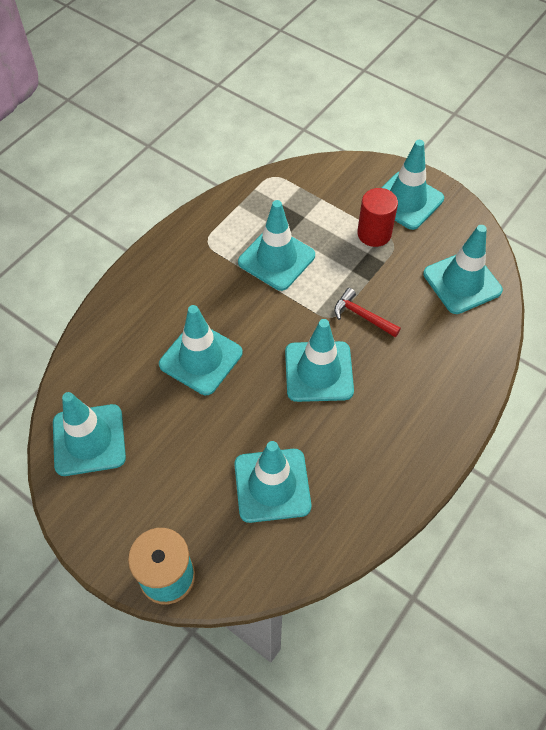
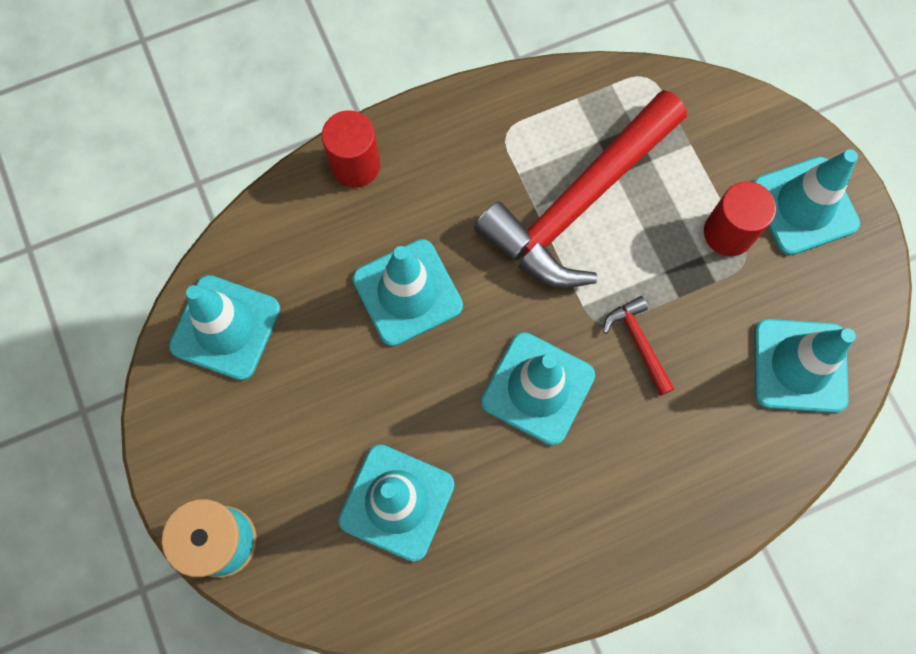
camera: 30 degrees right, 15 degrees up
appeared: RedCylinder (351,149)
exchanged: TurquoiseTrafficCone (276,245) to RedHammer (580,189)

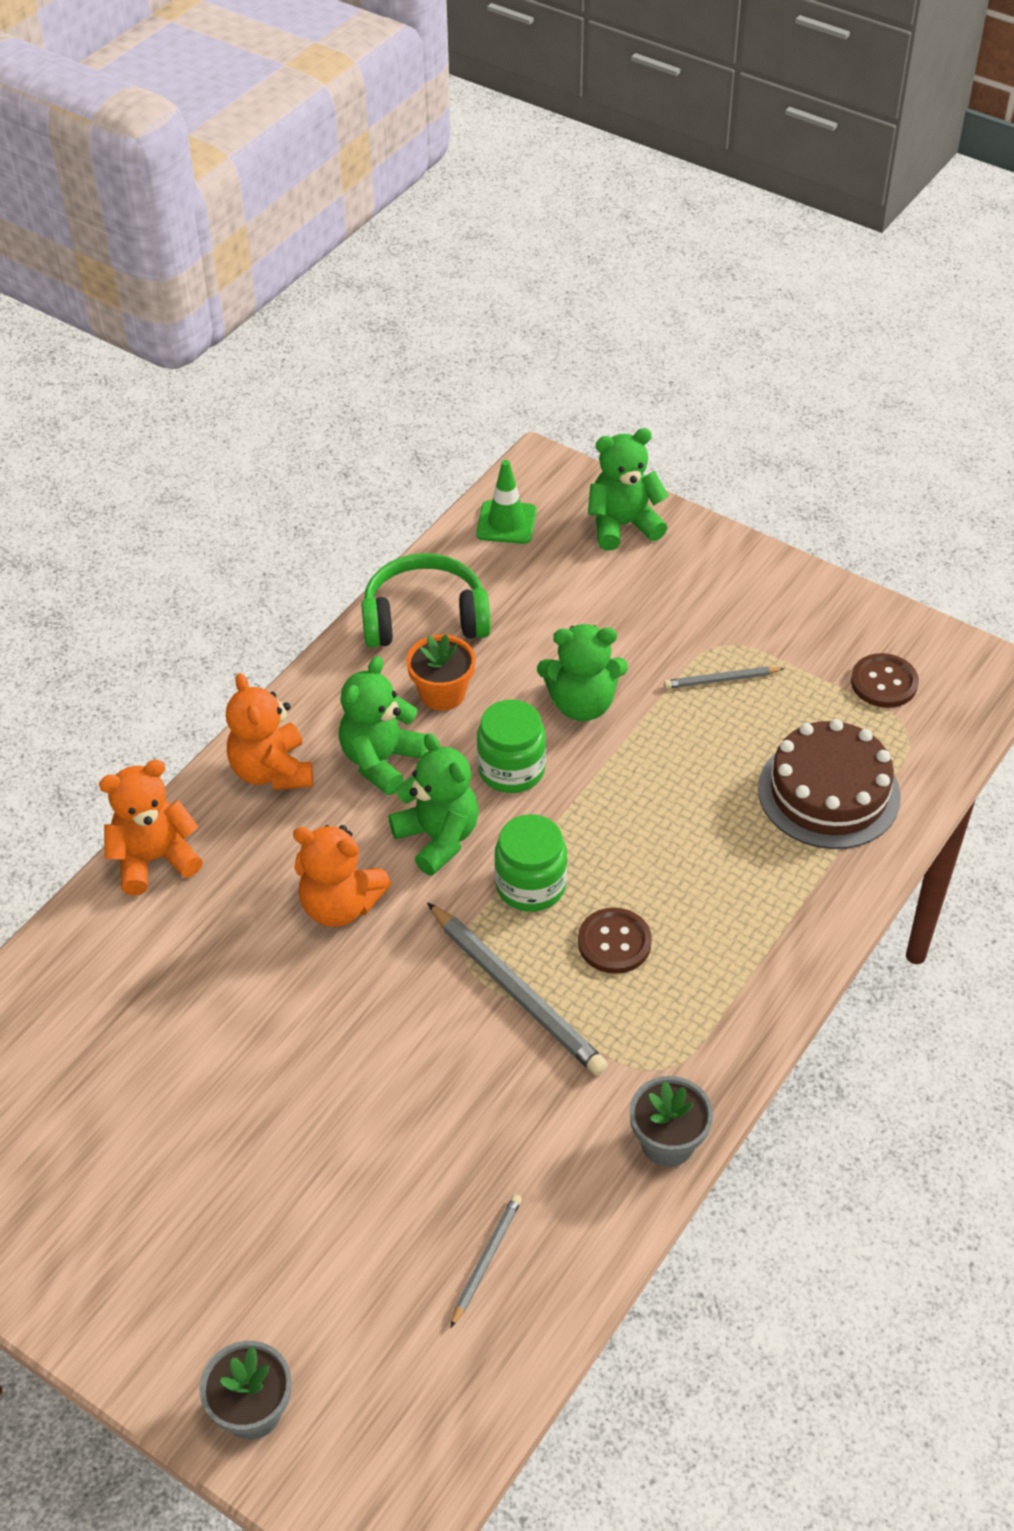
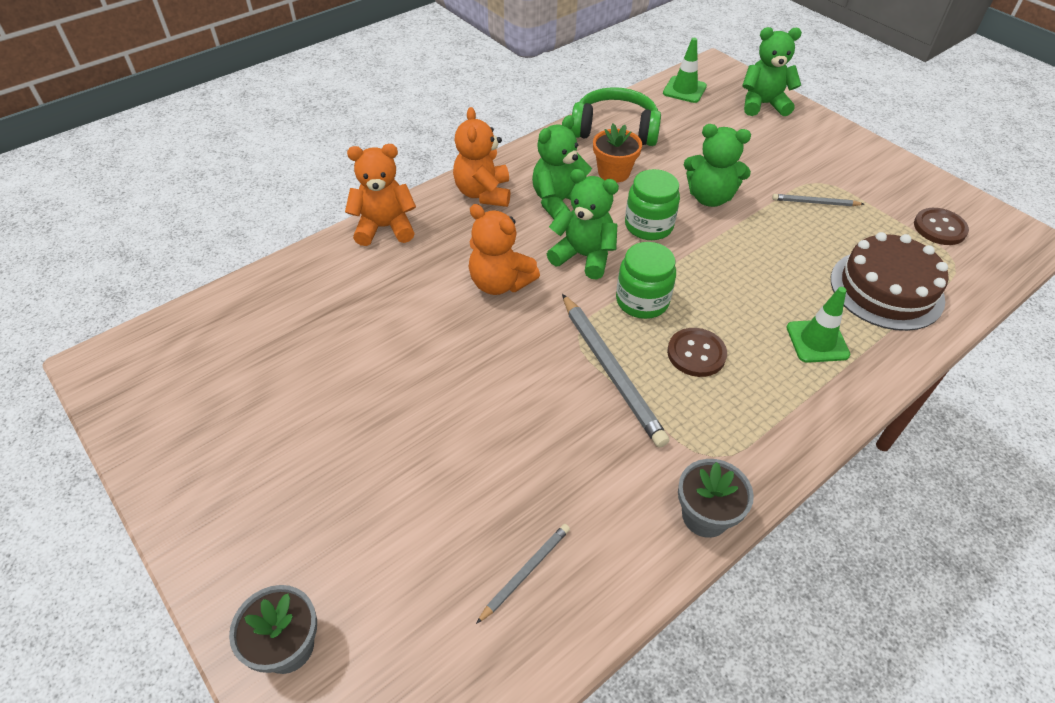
camera: 15 degrees right, 0 degrees up
appeared: GreenTrafficCone (818,325)
spun: GreenTeddyBear (433,804) = (583,224) 45 degrees counterclockwise

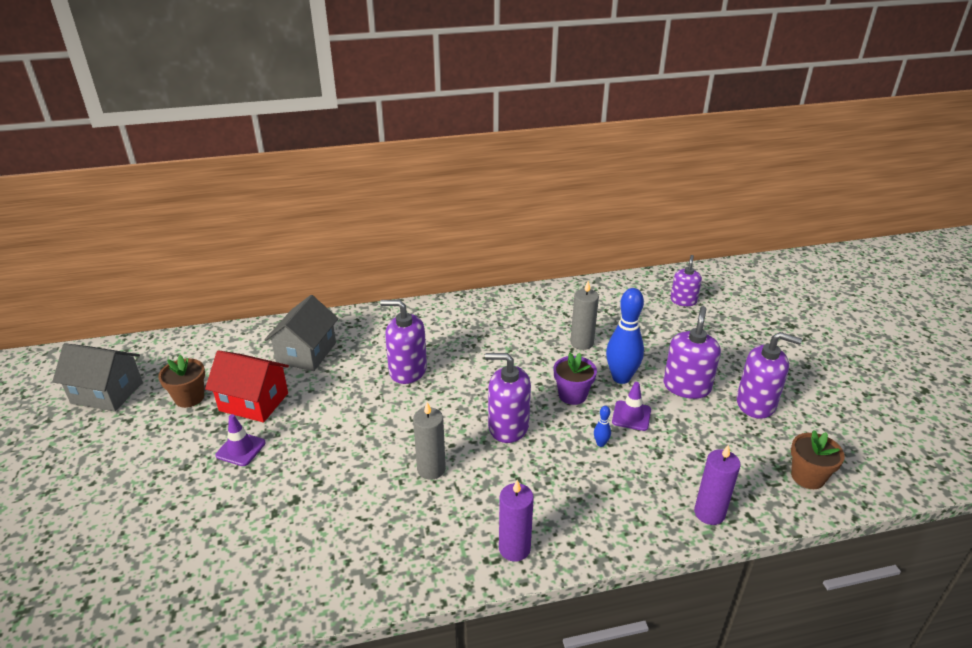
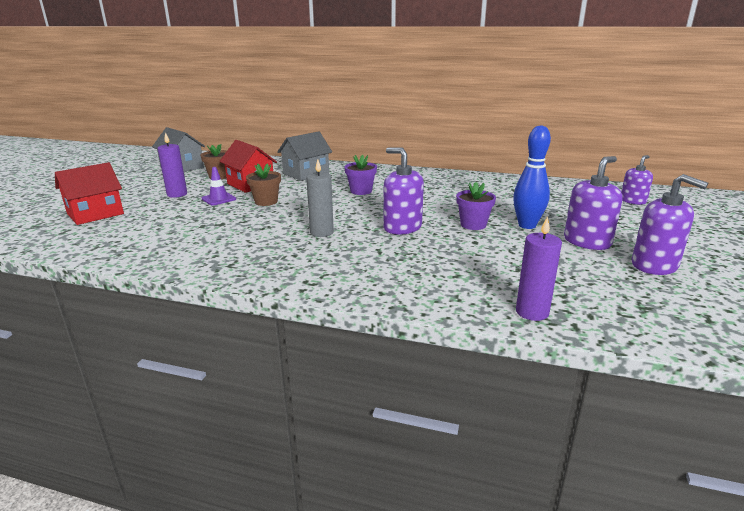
camera: 30 degrees right, 10 degrees down
missing: GreyCandle (584,315); BlueBowlingPin (602,426); PurpleTrafficCone (631,406)
appeared: RedHouse (89,193)
relocated: PurpleCandle (516,521) to (172,165); BrownFlowerPot (818,459) to (263,185)
exchanged: PurpleSoapDispenser (403,342) to PurpleFlowerPot (360,175)

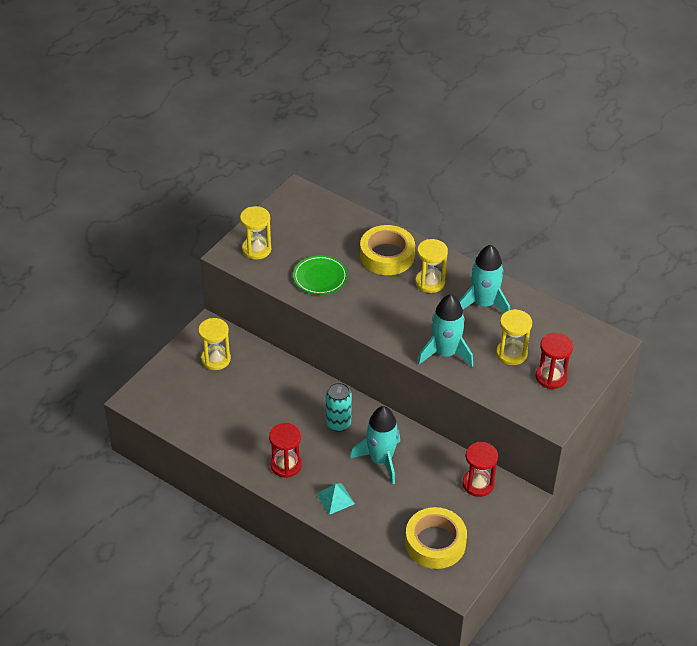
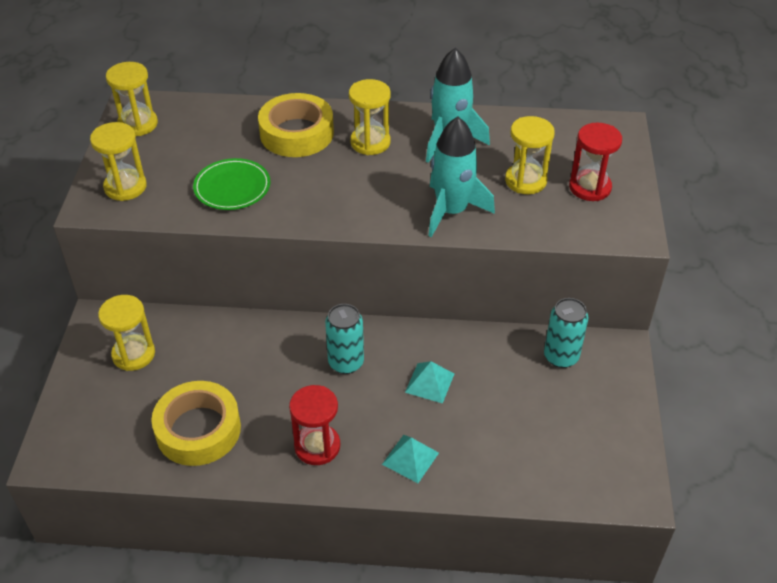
camera: 30 degrees left, 0 degrees up
appeared: YellowHourglass (132,99)
relocated: YellowTape (436,538) to (196,423)
exchanged: TurquoiseRocket (375,445) to TurquoisePyramid (429,382); RedHourglass (480,469) to TurquoiseCan (566,333)

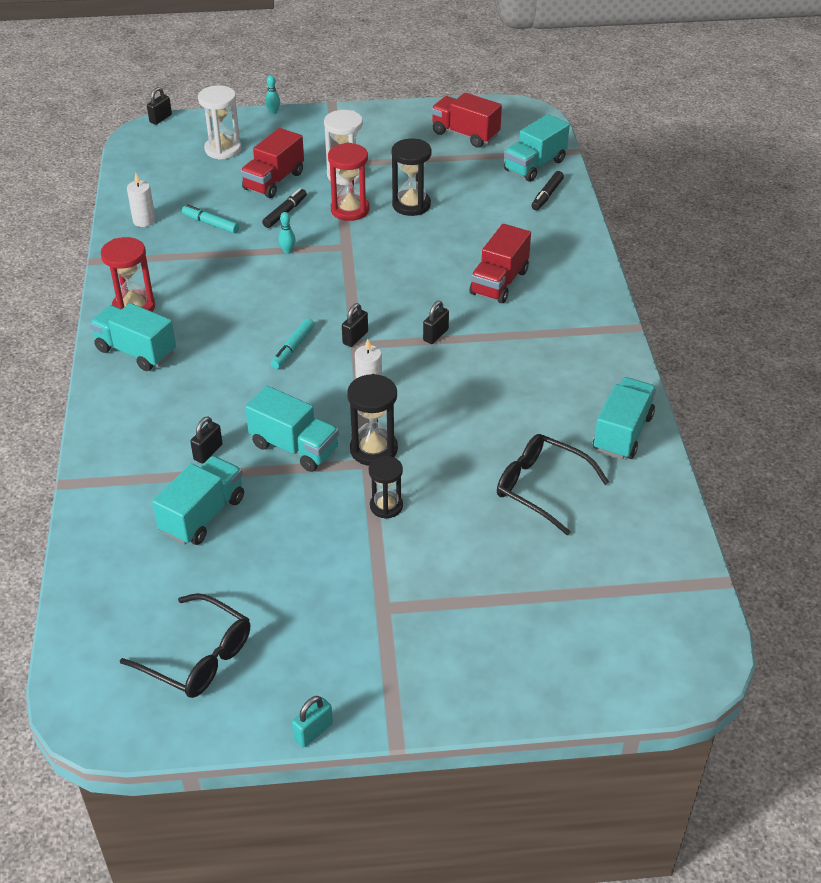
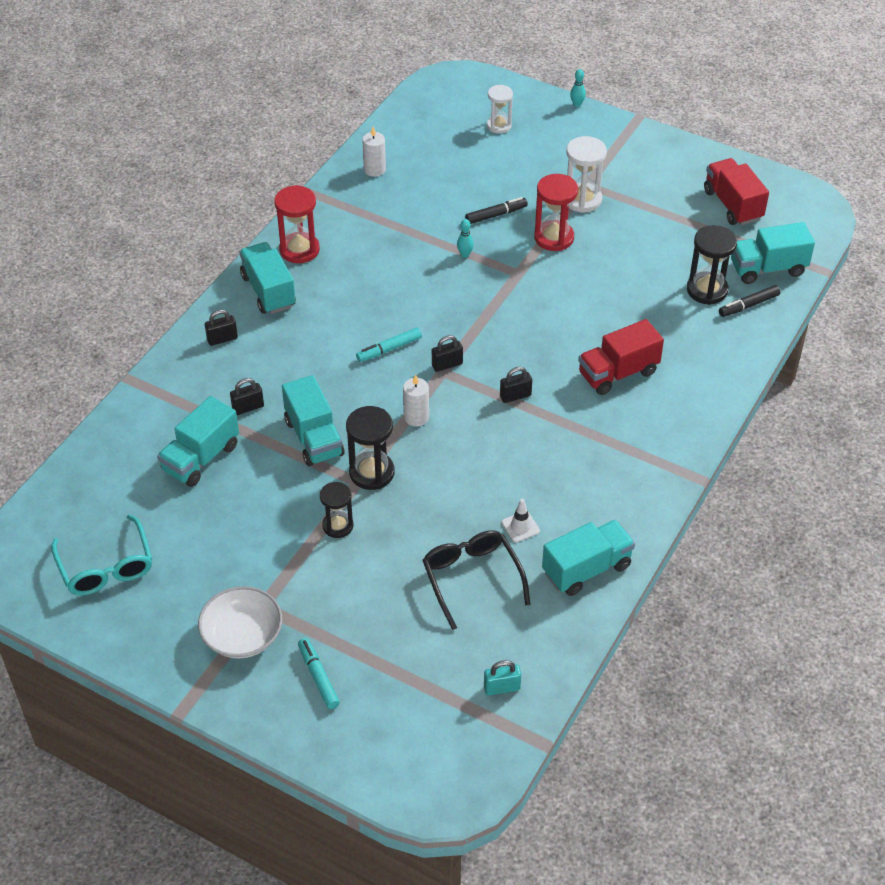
camera: 35 degrees right, 5 degrees up
missing: RedTruck (272,163)
appeared: WhiteBowl (240,622); WhiteTrafficCone (521,520)
relocated: BlackPadlock (159,106) to (221,327); TurquoiseMarker (210,218) to (319,673); TurquoisePadlock (312,722) to (502,677); BlackHourglass (412,177) to (712,265)
colour: BlackGlasses (185,645) to TurquoiseGlasses (101,555)
spun: TurquoiseTruck (198,500) = (198,441) 150 degrees clockwise
size: WhiteHourglass (219,122) = (500,109) x0.66

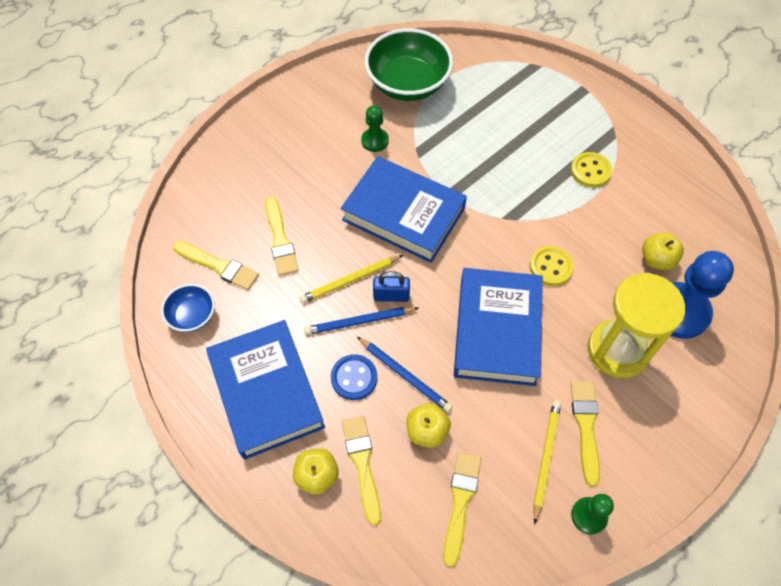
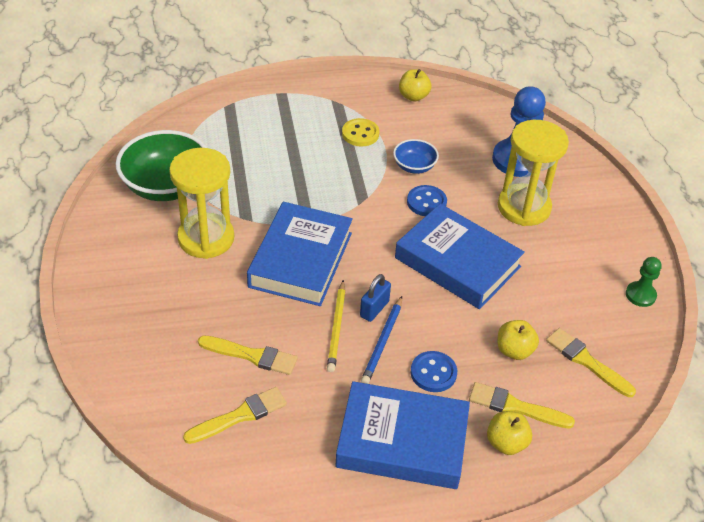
camera: 60 degrees left, 15 degrees down
missing: BluePencil (405,374); YellowPencil (547,462); YellowBrush (585,433)
relocated: BlueBowl (188,308) to (416,156); YellowApple (663,251) to (415,85)
exchanged: GreenPawn (375,128) to YellowHourglass (201,203)
colour: YellowButton (552,266) to BlueButton (427,200)
spun: BlueBook (404,209) = (300,254) 45 degrees counterclockwise

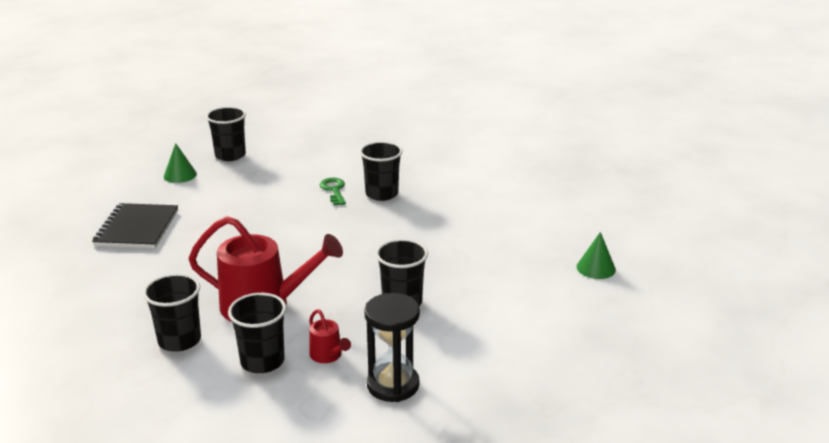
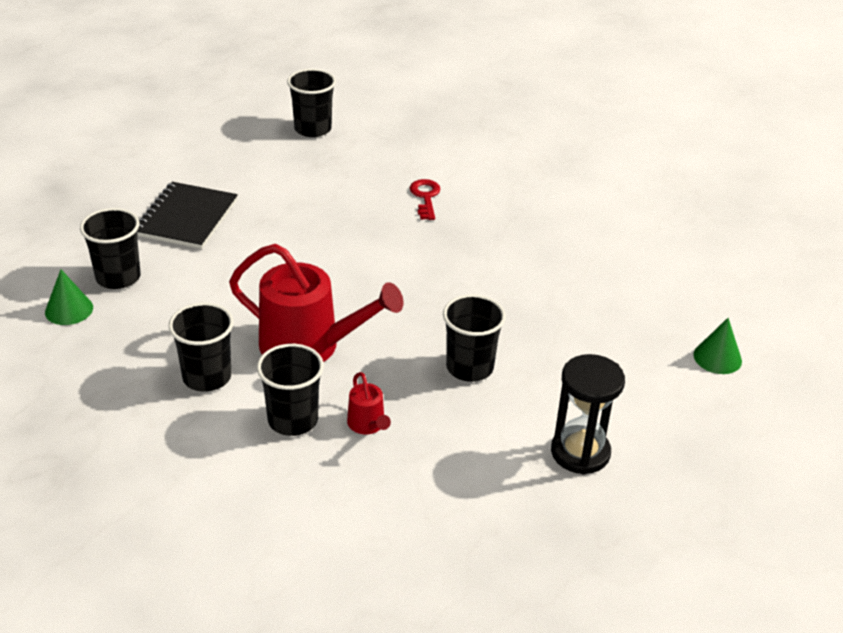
camera: 10 degrees right, 10 degrees up
relocated: GreenCone (180,163) to (69,297); BlackCup (381,171) to (110,248); BlackHourglass (392,347) to (588,414)
colour: GreenKey (333,191) to RedKey (425,199)

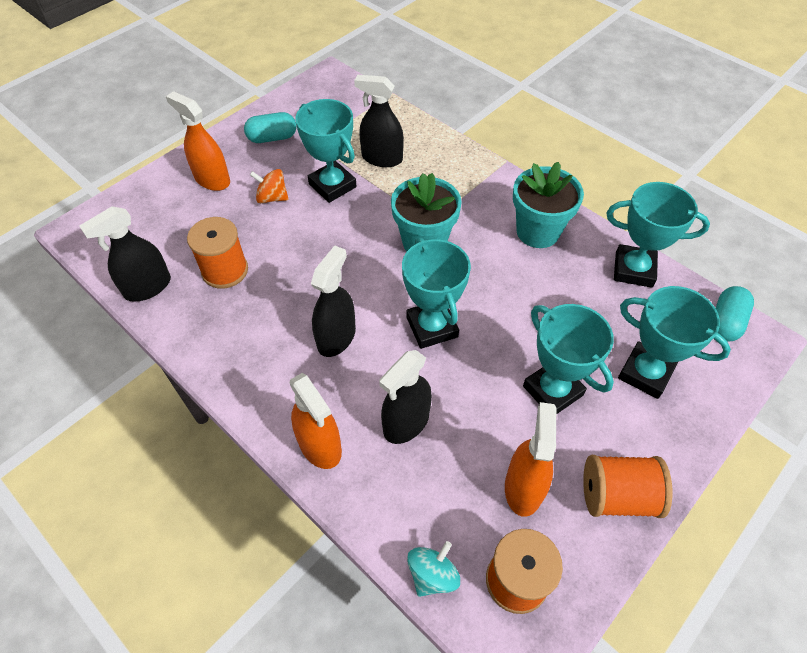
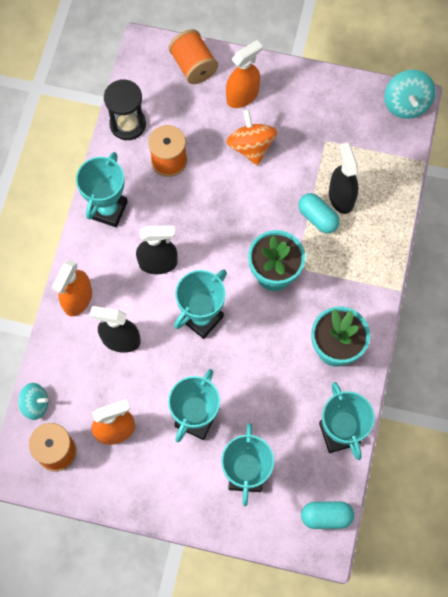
camera: 60 degrees right, 15 degrees up
appeared: TurquoiseSpinningTop (410,94)
relocated: TurquoiseCapsule (270,127) to (318,213); TurquoiseTrophy (326,151) to (102,189); OrangeSpool (627,486) to (193,56)
exchanged: BlackSprayBottle (125,254) to BlackHourglass (125,110)
spun: OrangeSprayBottle (198,141) = (244,74) 45 degrees clockwise
size: OrangeSpinningTop (269,186) = (251,137) x1.53

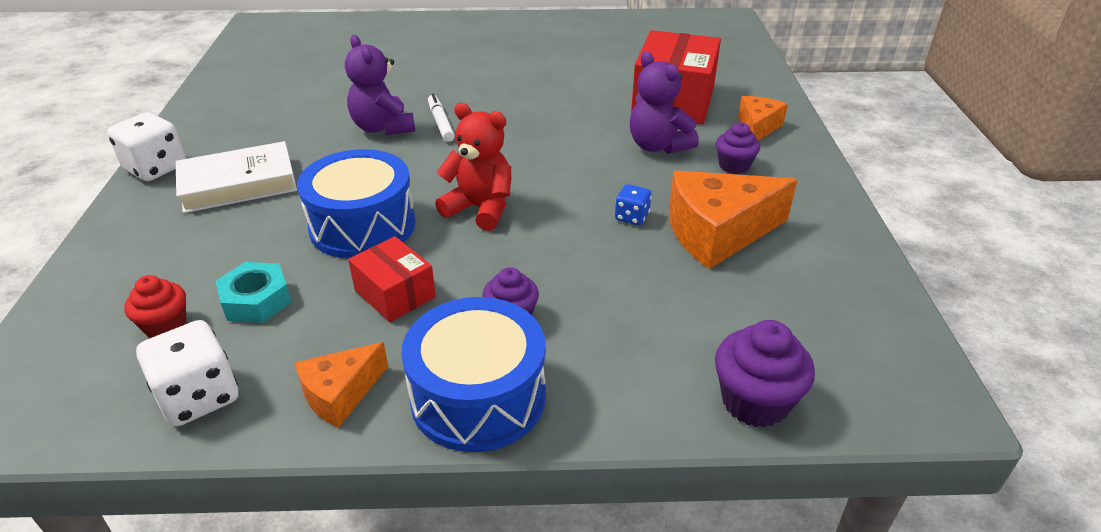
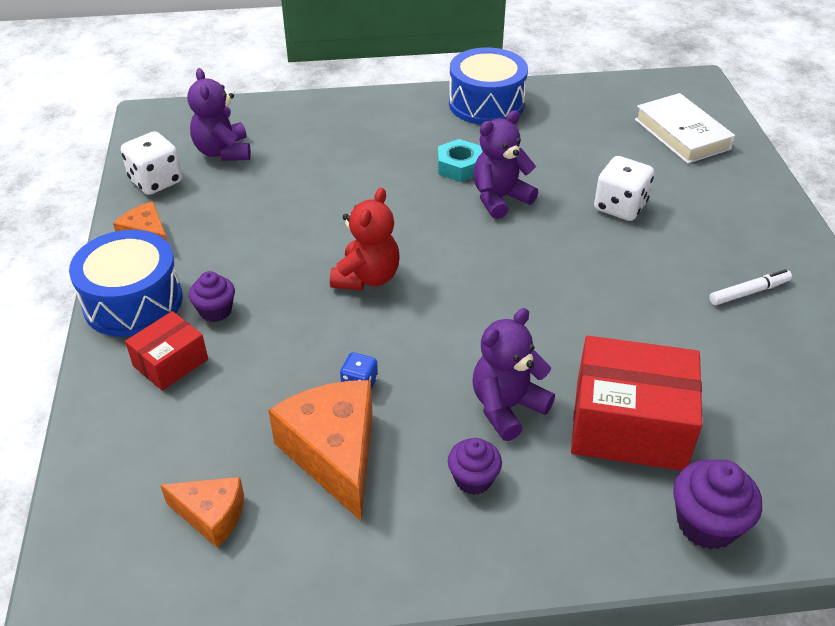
camera: 85 degrees right, 5 degrees up
relocated: WhiteDice (146,146) to (624,188); WhiteBook (236,177) to (685,128); TurquoiseNut (253,292) to (460,160); BlueDrum (356,204) to (488,86); RedBox (392,279) to (166,351); WhiteMarker (441,118) to (750,287); PurpleCupcake (765,373) to (717,504); OrangeCheese (763,118) to (202,512)
exchanged: RedCupcake (155,306) to PurpleTeddyBear (219,114)

